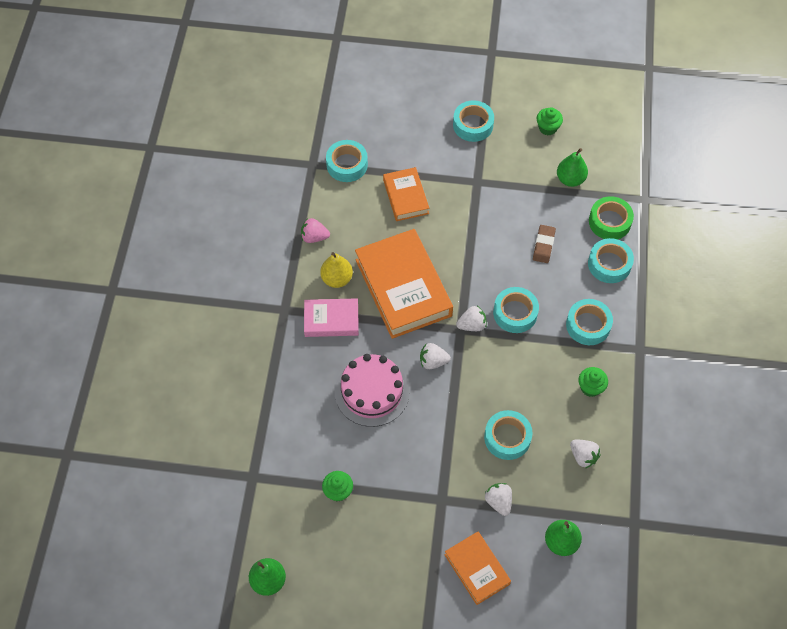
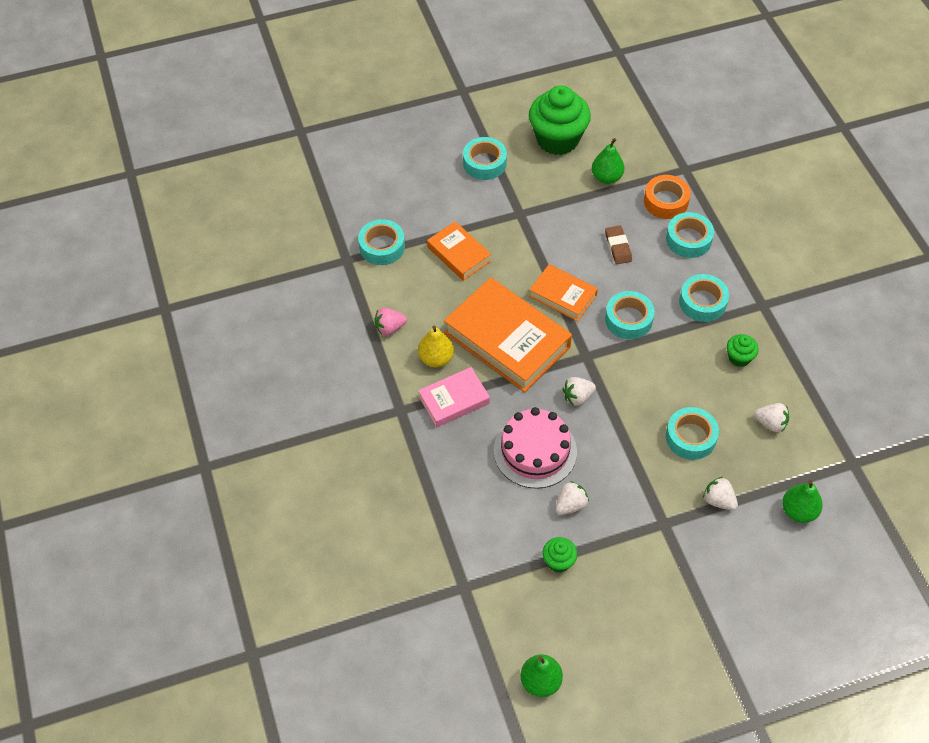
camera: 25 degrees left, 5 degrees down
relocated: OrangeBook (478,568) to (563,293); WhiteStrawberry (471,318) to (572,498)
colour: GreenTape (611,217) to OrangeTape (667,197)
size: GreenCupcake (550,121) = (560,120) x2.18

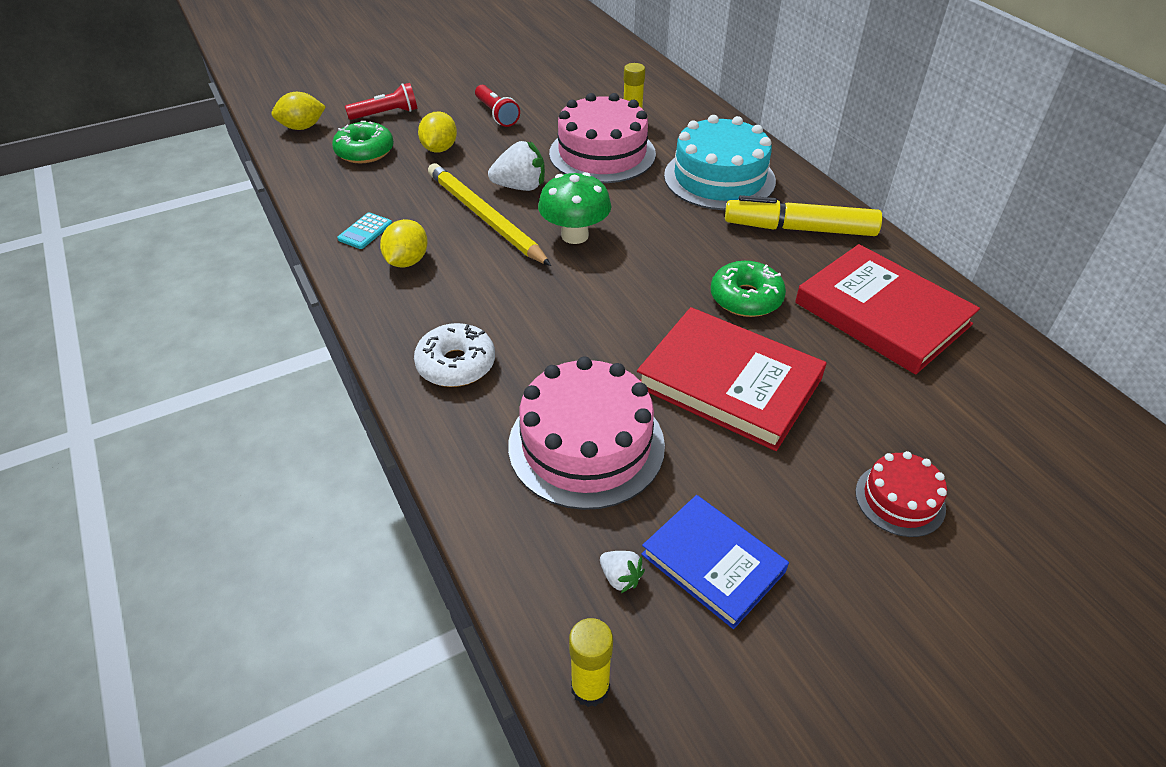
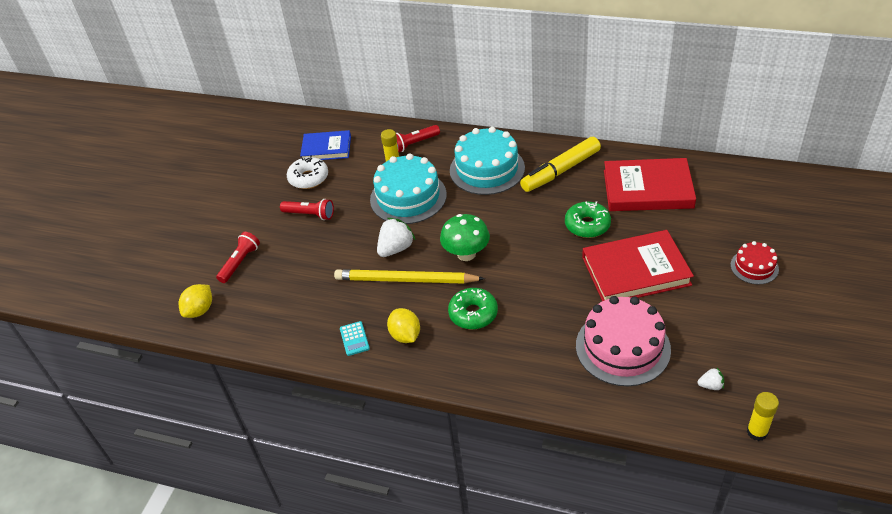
camera: 40 degrees left, 0 degrees up
missing: YellowLemon (437,132)
appeared: RedFlashlight (418,138)
relocated: GreenDonut (363,142) to (473,308); WhiteDonut (454,355) to (307,172); BlueBook (715,562) to (325,145)
colour: PinkCake (602,138) to TurquoiseCake (408,189)

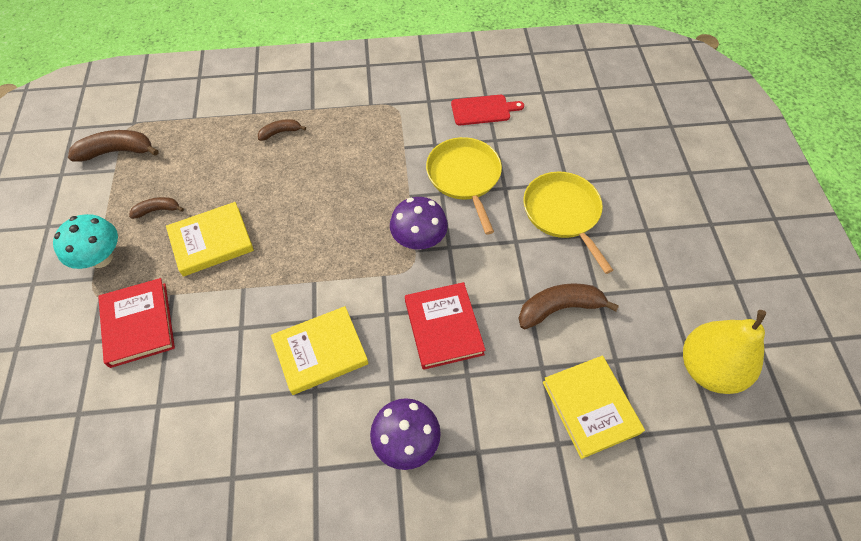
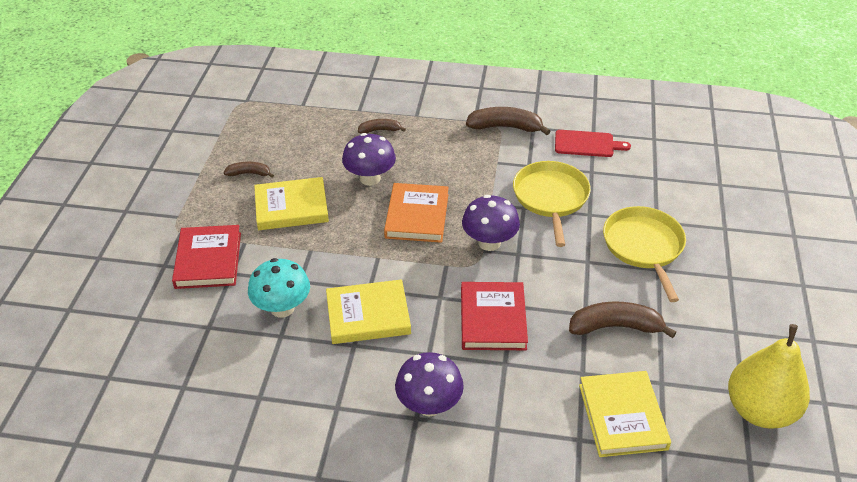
camera: 15 degrees right, 15 degrees down
appeared: PurpleMushroom (369,159); OrangeBook (416,213)
relocated: TurquoiseMushroom (85,241) to (279,288); BrownBanana (113,146) to (508,121)

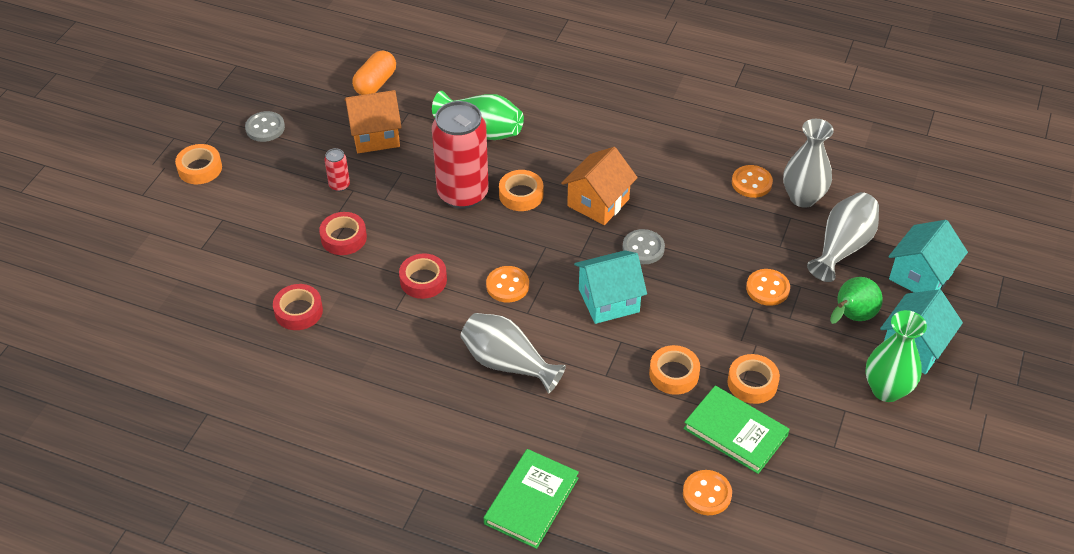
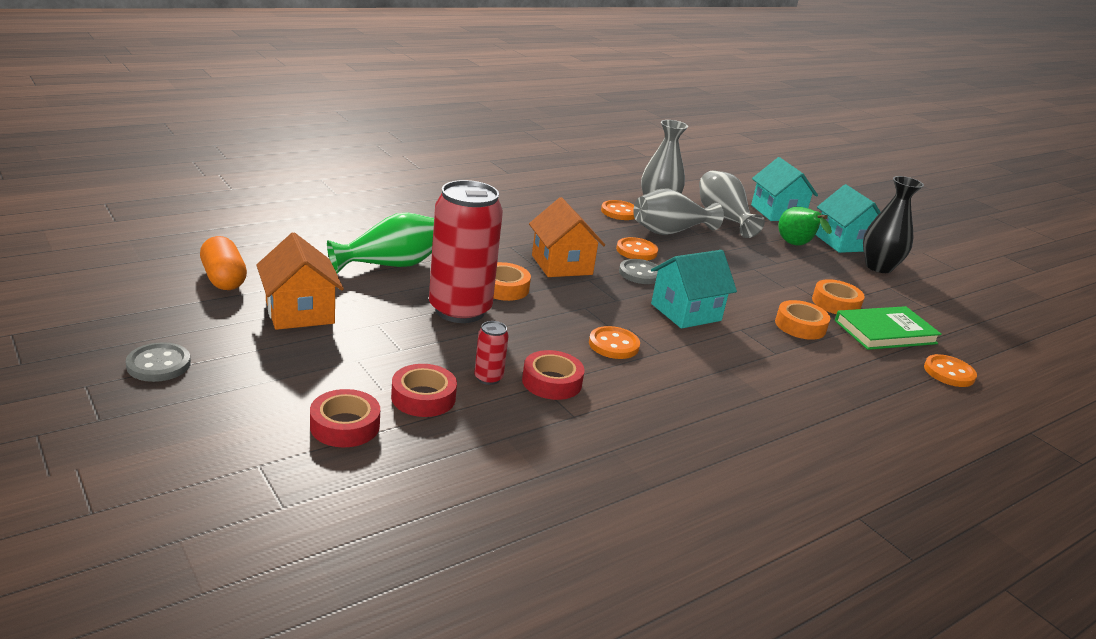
camera: 60 degrees left, 20 degrees down
missing: OrangeTape (198,164); GreenBook (531,499)
relocated: RedTape (298,307) to (345,418); RedCan (337,170) to (491,353); GreyVase (513,353) to (678,212); OrangeButton (768,287) to (637,248)
colour: GreenVase (896,356) to BlackVase (893,224)
spun: OrangeHouse (373,121) = (300,281) 45 degrees counterclockwise; TurquoiseHouse (610,287) = (694,289) 45 degrees clockwise

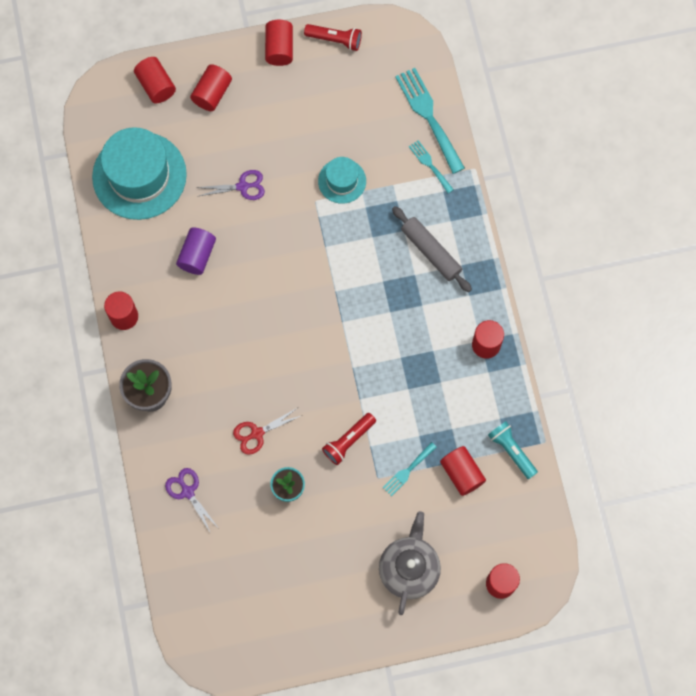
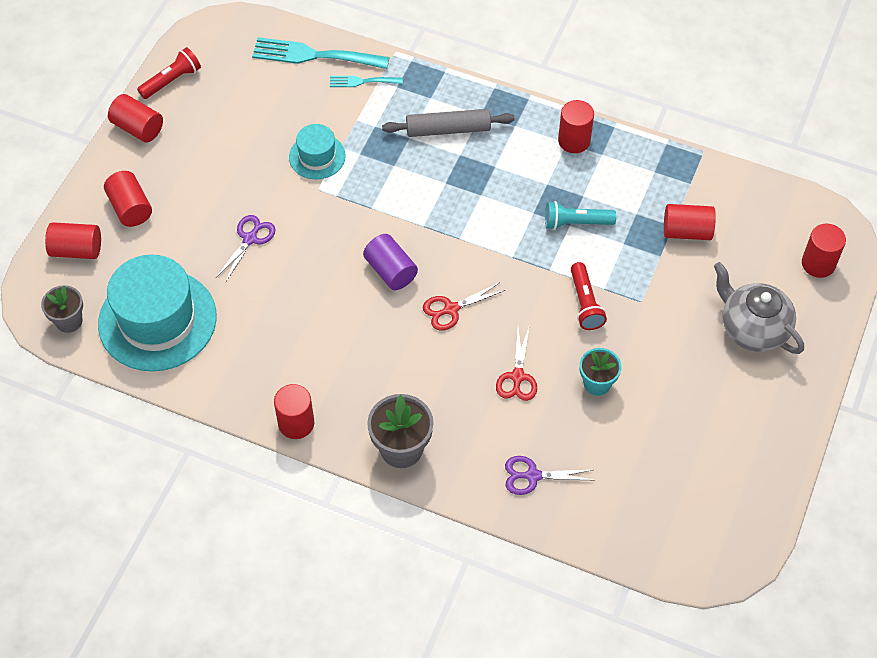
camera: 55 degrees left, 15 degrees down
missing: TurquoiseFork (410,469)
appeared: GreyFlowerPot (62,309); RedScissors (464,307)
relocated: PurpleCylinder (196,251) to (390,262); TurquoiseFlashlight (513,450) to (580,215)

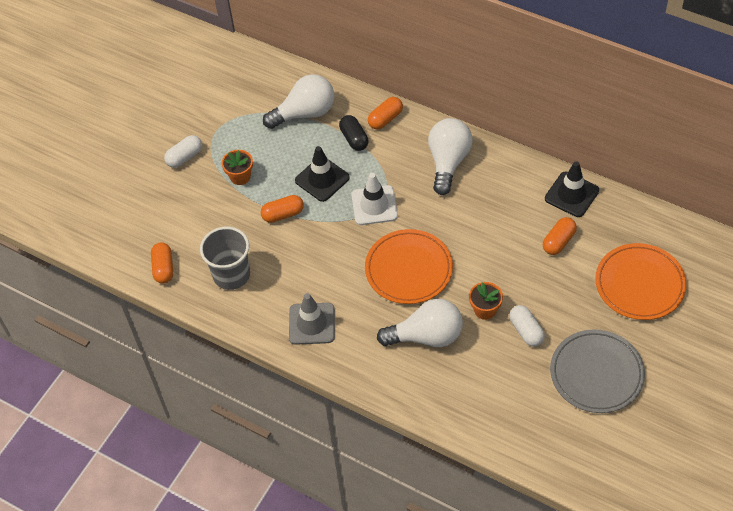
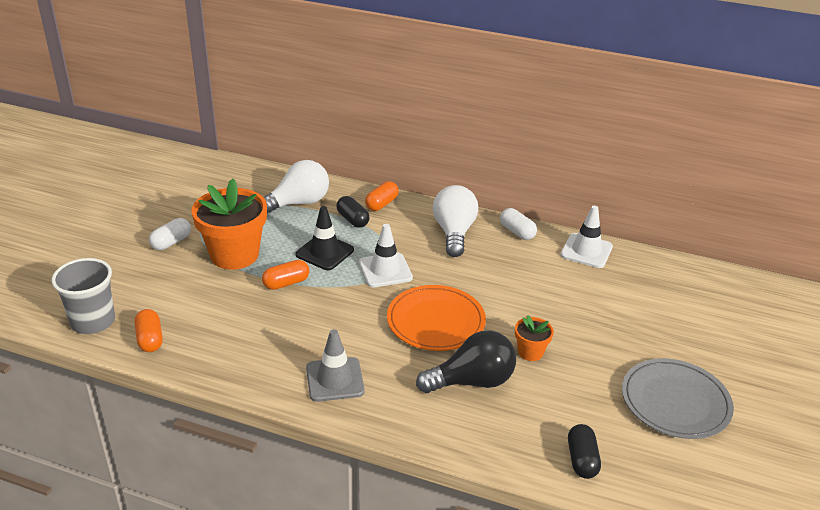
camera: 15 degrees left, 20 degrees down
missing: OrangeCapsule (560,236); OrangePlate (641,281)
appeared: BlackCapsule (584,451)
relocated: GreyCup (225,258) to (83,296); WhiteCapsule (527,326) to (518,224)
colour: WhiteLightBulb (420,323) to BlackLightBulb (466,361); BlackTrafficCone (572,189) to WhiteTrafficCone (587,237)
size: OrangeFlowerPot (237,167) = (229,224) x2.13

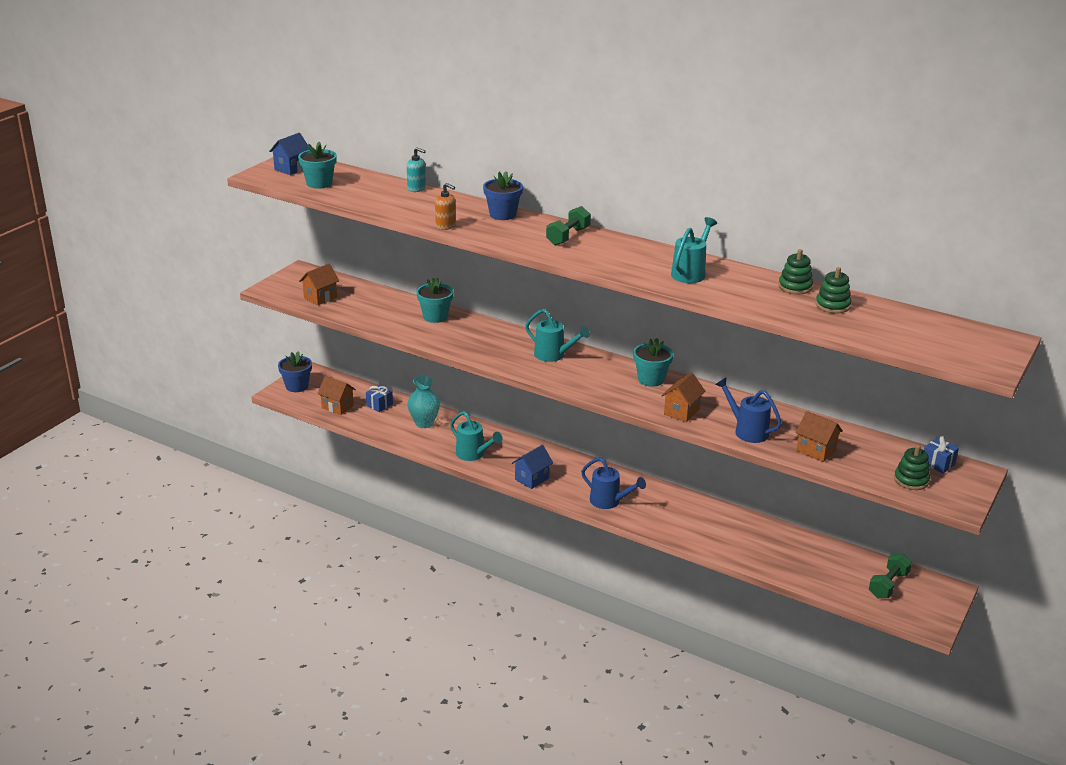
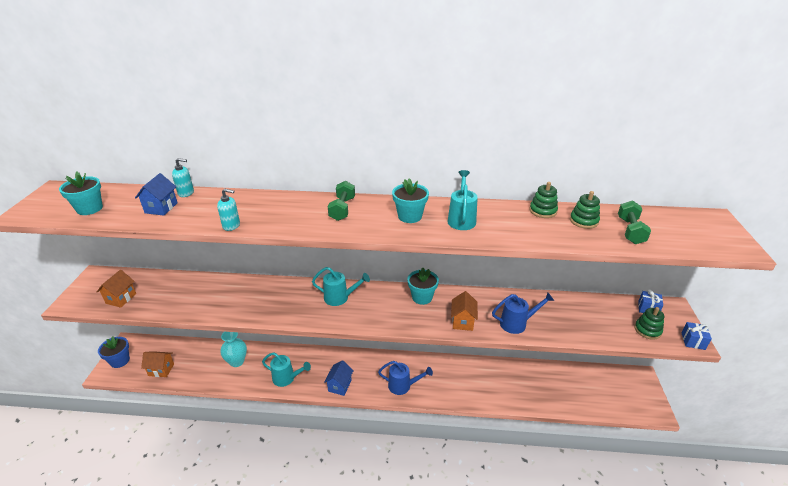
camera: 25 degrees left, 5 degrees up
missing: BlueFlowerPot (503,195); OrangeHouse (819,436)
relocated: BlueHouse (289,154) to (156,194); BlueGift (379,398) to (697,336); TurquoiseFlowerPot (435,300) to (410,200); GreenDumbbell (890,575) to (634,222)
colour: OrangeSoapDispenser (445,206) to TurquoiseSoapDispenser (228,210)
spun: BlueWateringCan (748,410) = (523,313) 150 degrees clockwise

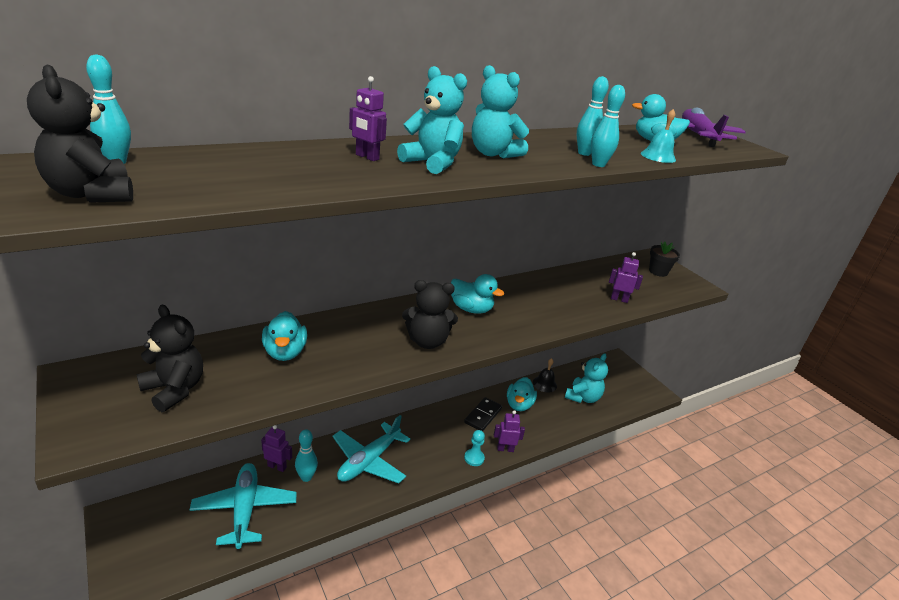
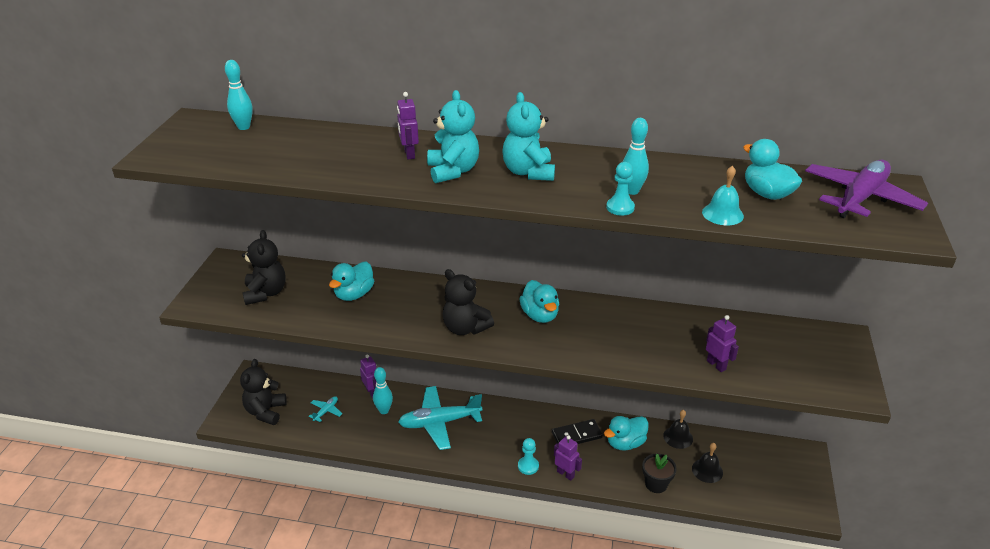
camera: 45 degrees right, 5 degrees up
relocated: BlackTeddyBear (80,133) to (263,392); BlackFlowerPot (664,259) to (659,473)
exchanged: TurquoiseTeddyBear (586,378) to BlackBell (707,463); TurquoiseBowlingPin (608,126) to TurquoisePawn (620,189)
size: TurquoisePlane (243,506) = (325,409) x0.44

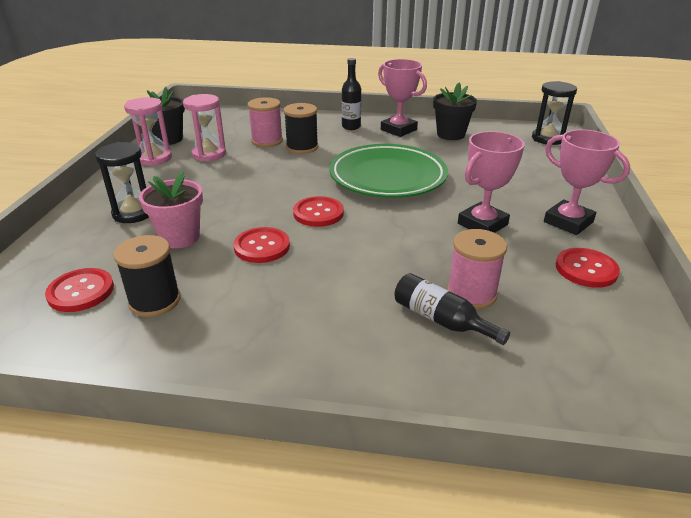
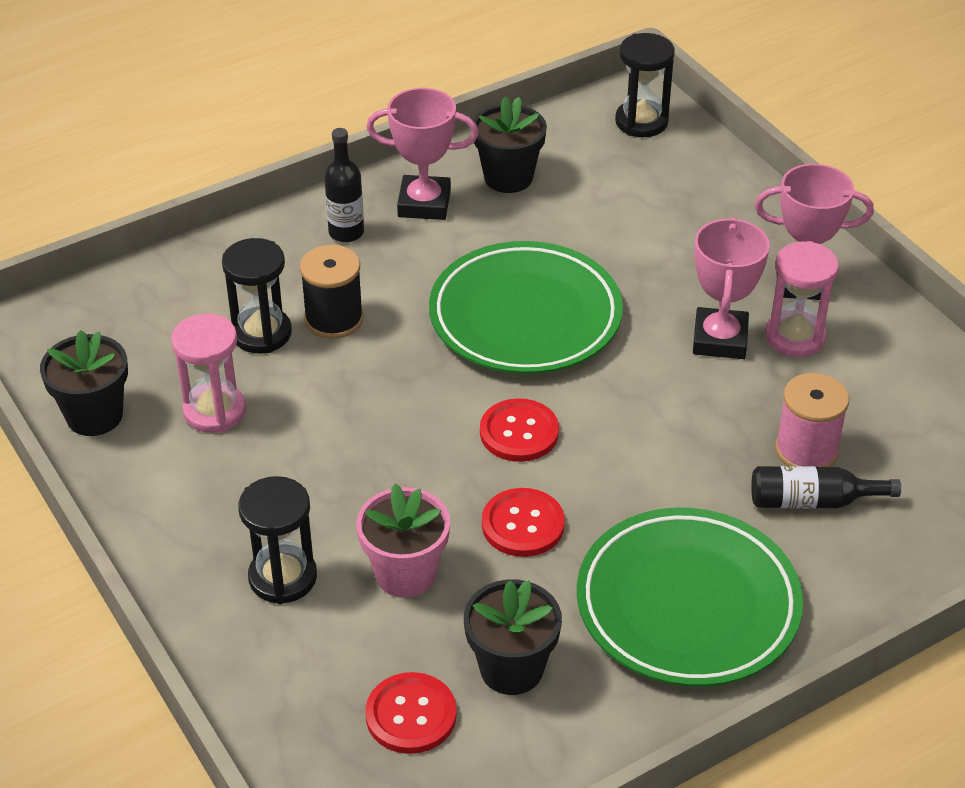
camera: 40 degrees left, 10 degrees up
missing: RedButton (588,268)
appeared: GreenPlate (690,597)
relocated: PinkHourglass (148,131) to (802,299)
exchanged: BlackSpool (147,276) to BlackFlowerPot (513,637); PinkSpool (265,122) to BlackHourglass (257,295)

